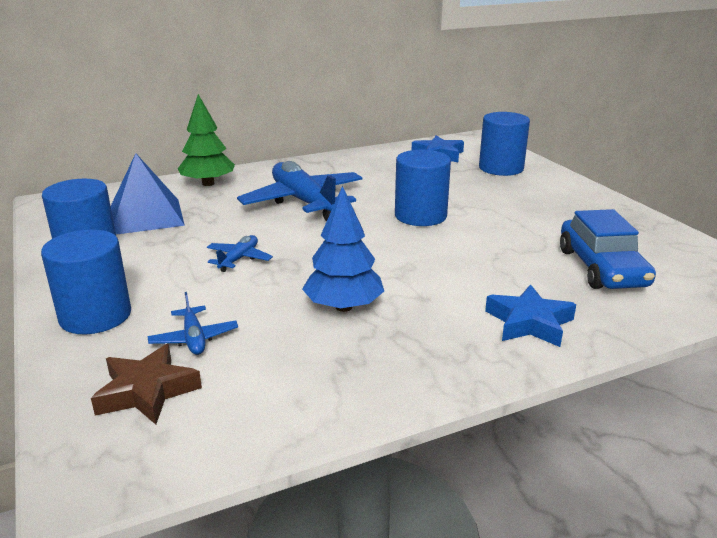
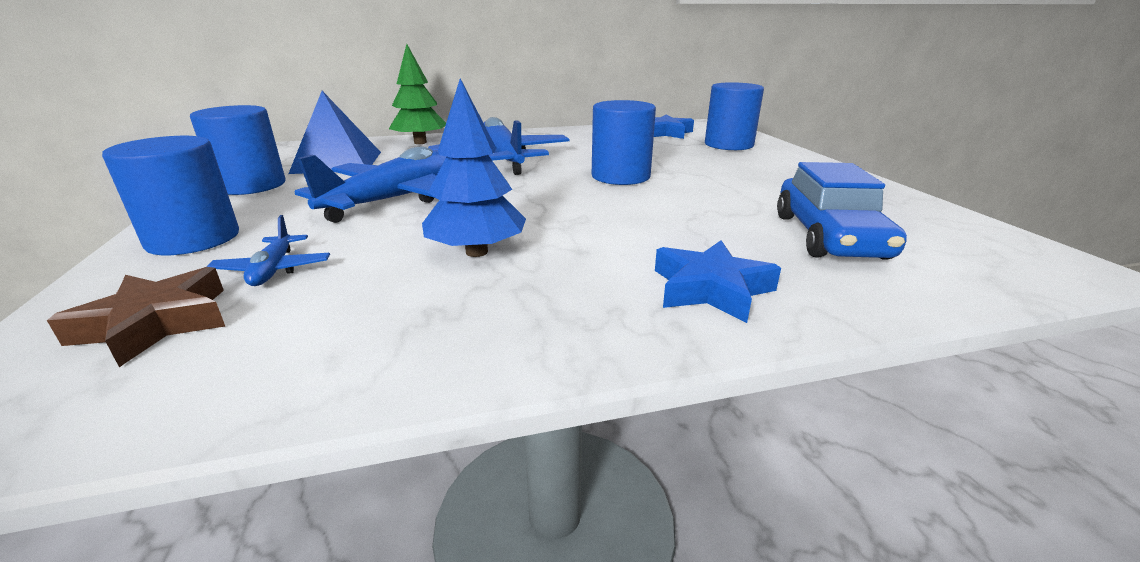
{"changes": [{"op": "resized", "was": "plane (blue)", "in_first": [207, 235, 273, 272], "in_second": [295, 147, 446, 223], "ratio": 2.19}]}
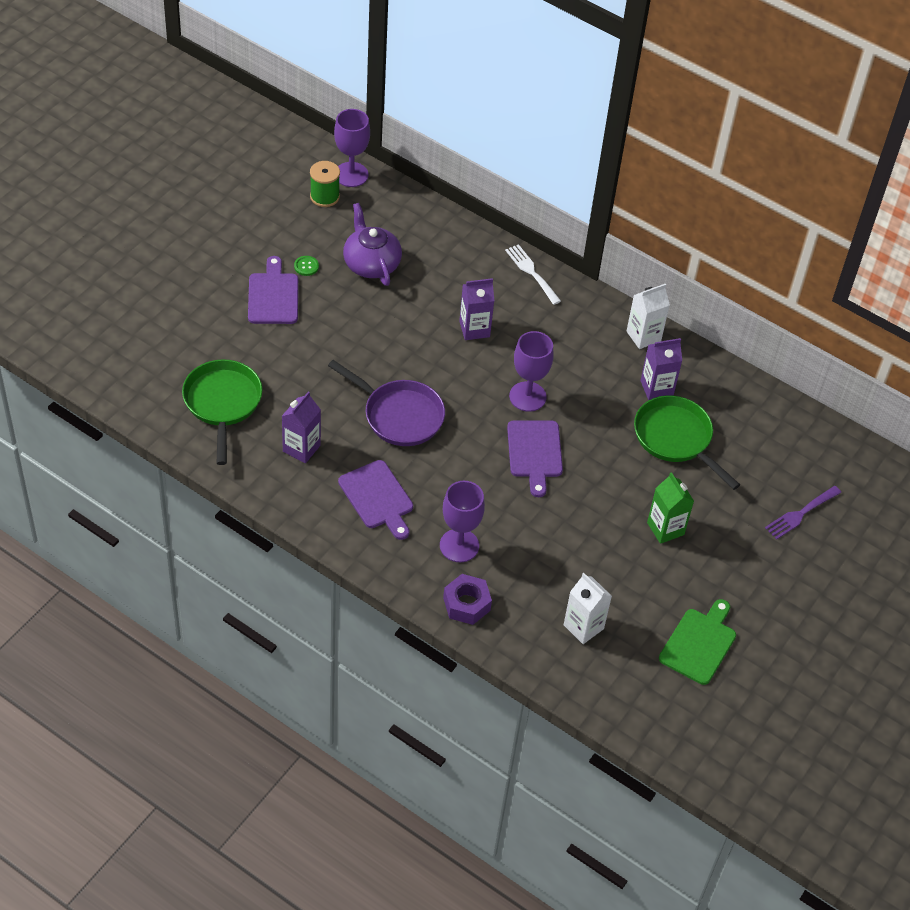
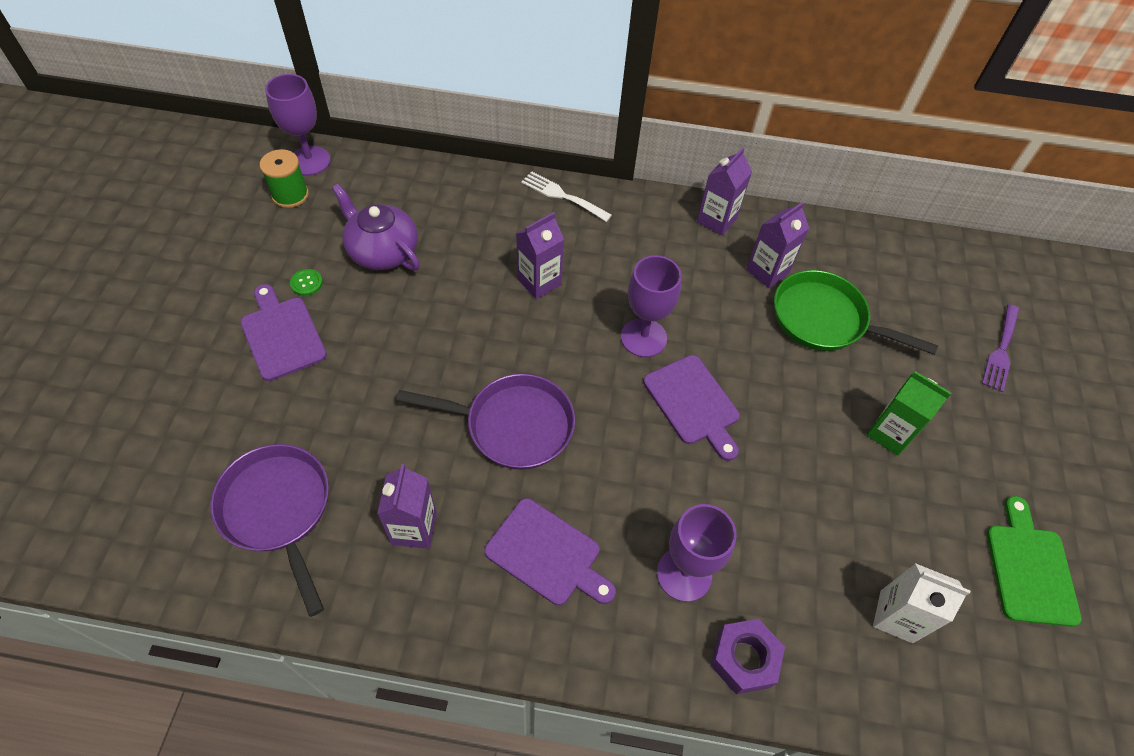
{"changes": [{"op": "recoloured", "was": "pan (green)", "now": "pan (purple)", "in_first": [182, 359, 262, 465], "in_second": [210, 444, 329, 617]}, {"op": "recoloured", "was": "carton (white)", "now": "carton (purple)", "in_first": [626, 284, 670, 349], "in_second": [697, 148, 752, 236]}]}
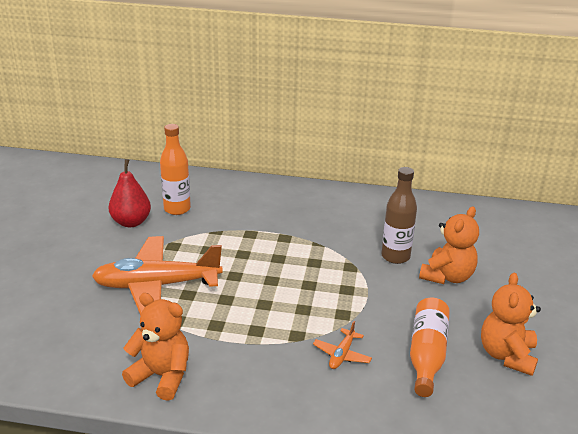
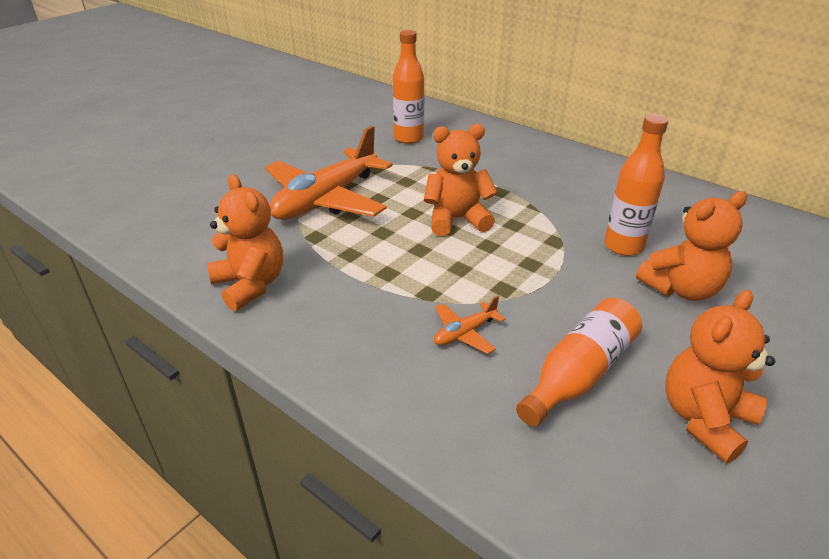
{"changes": [{"op": "removed", "was": "pear (red)", "in_first": [109, 159, 151, 227]}, {"op": "added", "now": "teddy bear (orange)", "in_second": [424, 124, 498, 236]}, {"op": "recoloured", "was": "bottle (brown)", "now": "bottle (orange)", "in_first": [382, 167, 417, 264], "in_second": [604, 115, 668, 256]}, {"op": "turned", "was": "plane (orange)", "in_first": [92, 236, 223, 316], "in_second": [265, 126, 392, 220], "clockwise": -75}]}
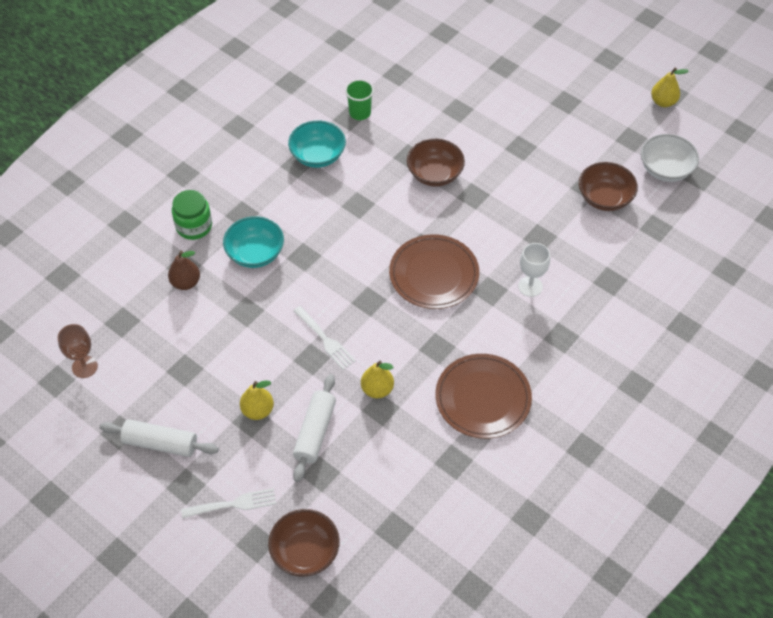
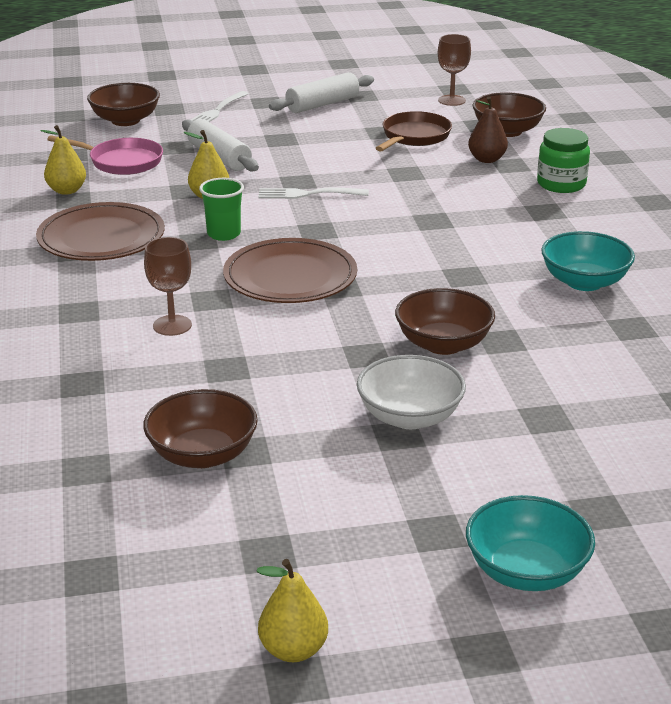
{"changes": [{"op": "added", "now": "pan (pink)", "in_second": [47, 135, 163, 175]}, {"op": "added", "now": "pan (brown)", "in_second": [375, 111, 452, 152]}, {"op": "added", "now": "bowl (brown)", "in_second": [473, 92, 546, 137]}, {"op": "moved", "was": "bowl (turquoise)", "in_first": [223, 216, 284, 268], "in_second": [466, 495, 595, 591]}, {"op": "moved", "was": "pear (yellow)", "in_first": [240, 380, 274, 420], "in_second": [40, 125, 86, 195]}, {"op": "moved", "was": "cup (green)", "in_first": [345, 79, 374, 120], "in_second": [199, 178, 244, 241]}, {"op": "moved", "was": "bowl (white)", "in_first": [641, 134, 699, 182], "in_second": [357, 355, 466, 429]}, {"op": "recoloured", "was": "goblet (white)", "now": "goblet (brown)", "in_first": [518, 243, 550, 297], "in_second": [144, 237, 192, 336]}]}
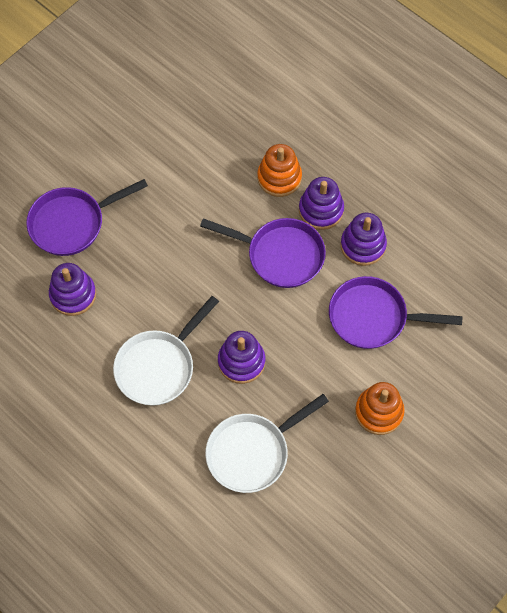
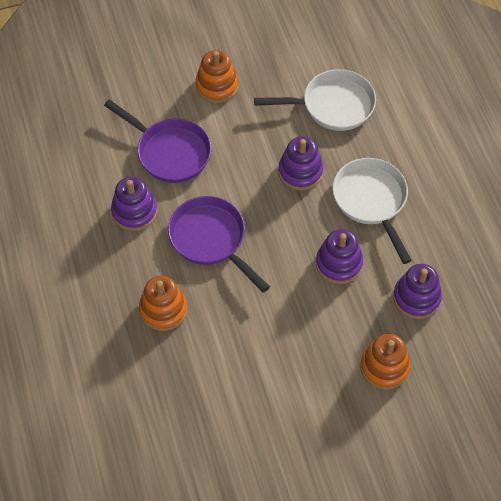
{"changes": [{"op": "moved", "was": "stacking toy (purple)", "in_first": [299, 177, 344, 230], "in_second": [316, 229, 363, 284]}, {"op": "replaced", "was": "pan (purple)", "now": "stacking toy (orange)", "in_first": [26, 179, 148, 256], "in_second": [360, 334, 411, 390]}, {"op": "turned", "was": "pan (white)", "in_first": [113, 296, 219, 406], "in_second": [332, 158, 412, 264], "clockwise": -90}]}
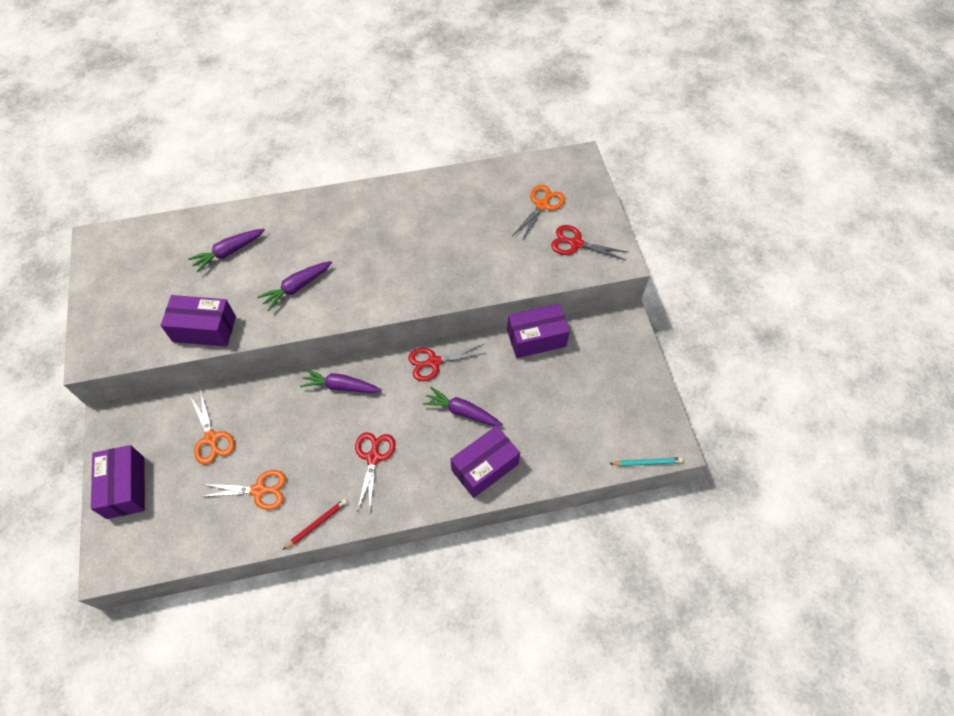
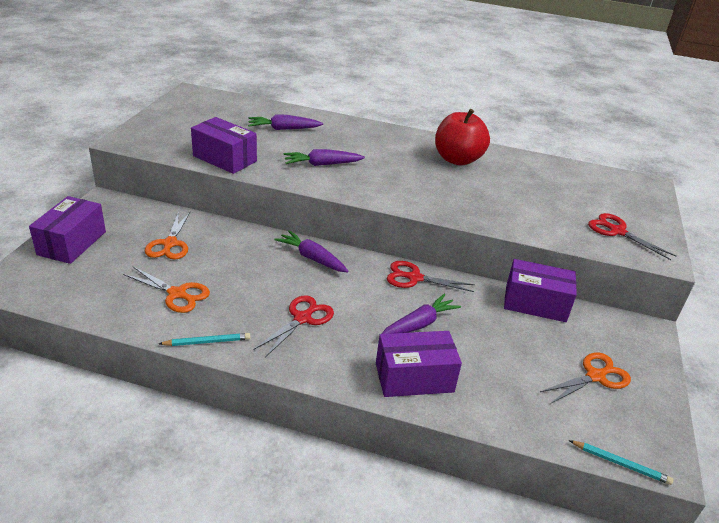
{"changes": [{"op": "added", "now": "apple (red)", "in_second": [435, 109, 490, 166]}, {"op": "moved", "was": "scissors (orange)", "in_first": [512, 185, 565, 241], "in_second": [540, 352, 631, 404]}, {"op": "recoloured", "was": "pencil (red)", "now": "pencil (turquoise)", "in_first": [283, 499, 348, 550], "in_second": [159, 333, 250, 346]}, {"op": "turned", "was": "carrot (purple)", "in_first": [422, 387, 503, 426], "in_second": [382, 294, 461, 334], "clockwise": 90}]}
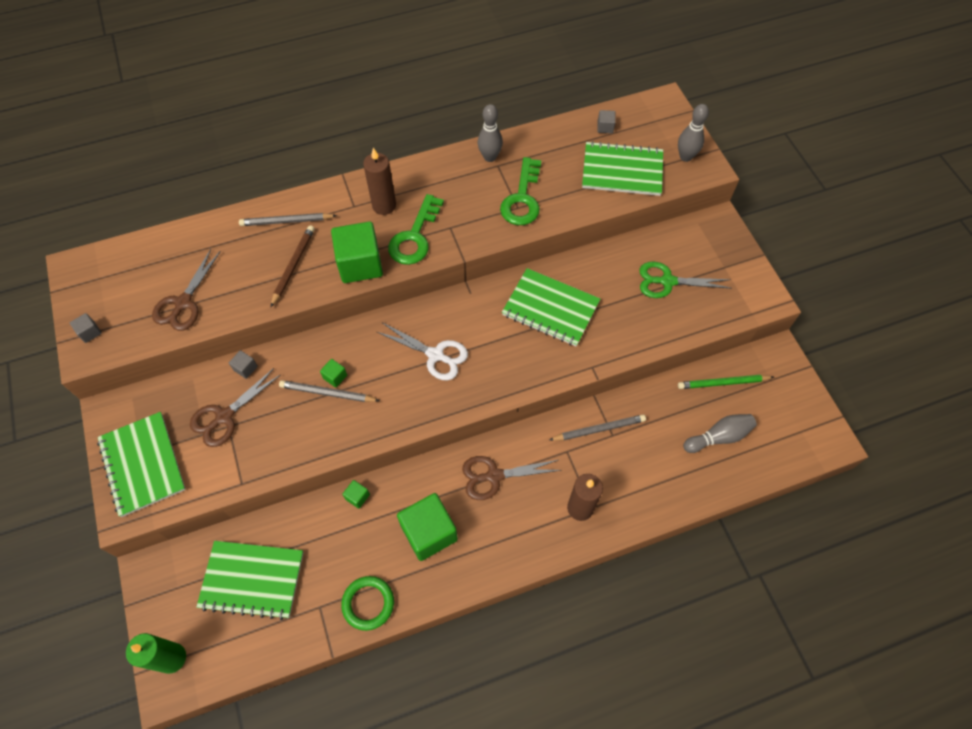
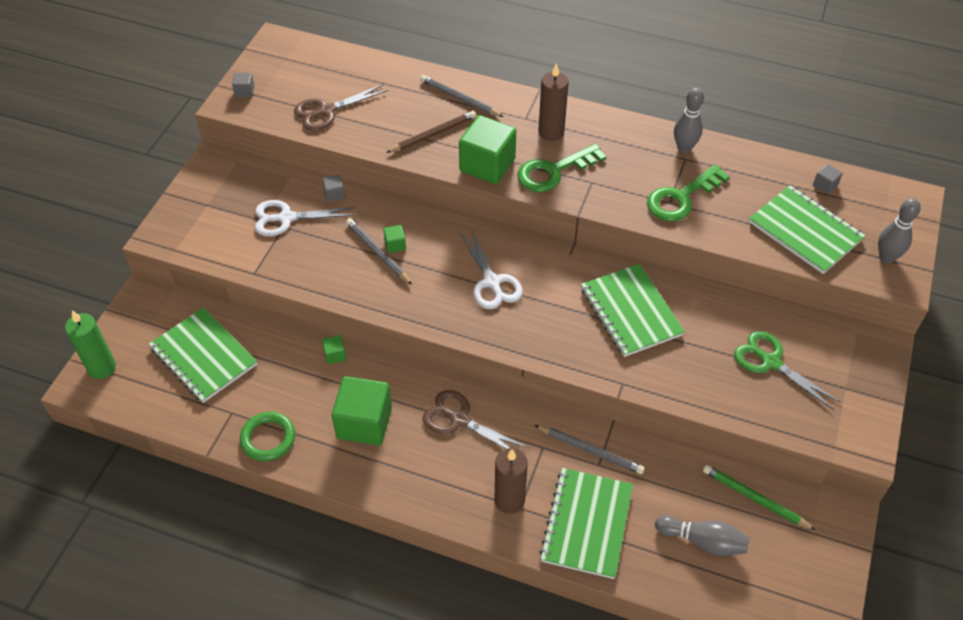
{"changes": [{"op": "moved", "was": "notebook (green)", "in_first": [97, 412, 186, 517], "in_second": [539, 468, 633, 579]}, {"op": "recoloured", "was": "scissors (brown)", "now": "scissors (white)", "in_first": [190, 368, 280, 447], "in_second": [255, 200, 355, 236]}]}
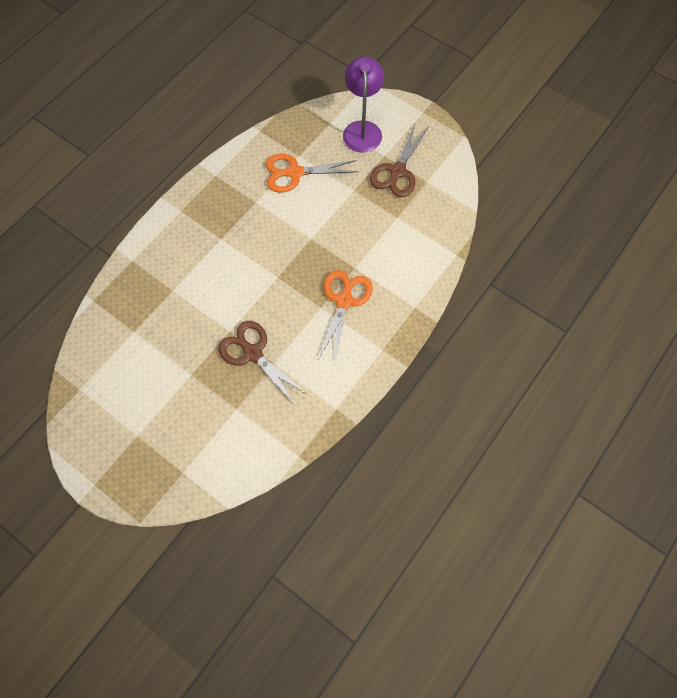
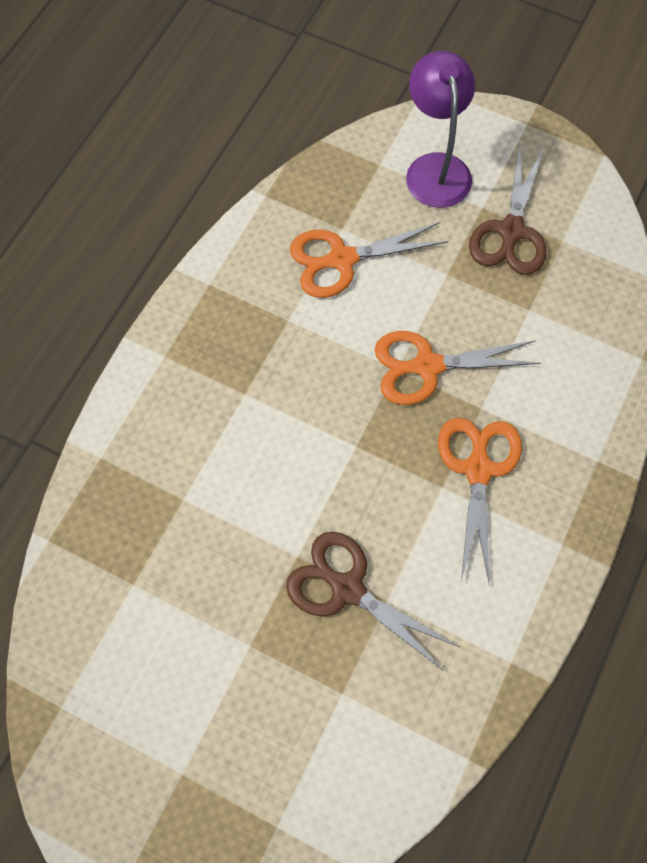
{"changes": [{"op": "added", "now": "scissors (orange)", "in_second": [374, 331, 541, 405]}]}
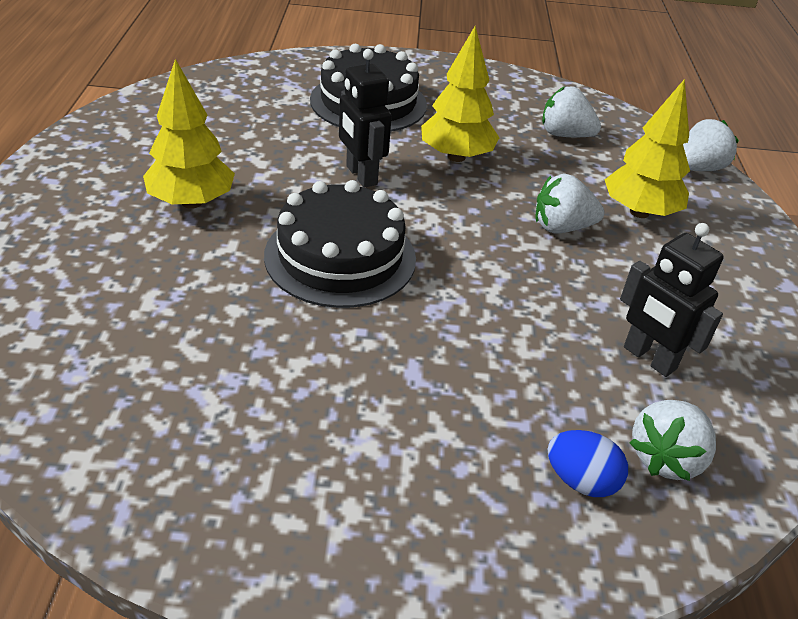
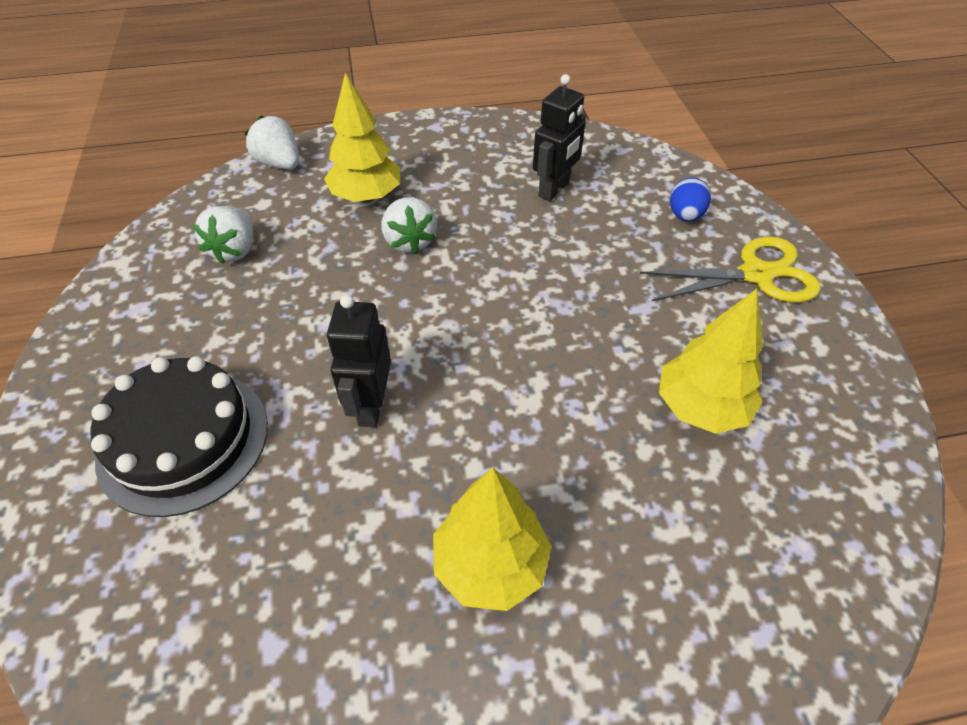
{"changes": [{"op": "removed", "was": "cake (black)", "in_first": [264, 180, 416, 308]}, {"op": "removed", "was": "strawberry (white)", "in_first": [629, 400, 716, 481]}, {"op": "added", "now": "scissors (yellow)", "in_second": [640, 237, 821, 303]}, {"op": "moved", "was": "tree (yellow)", "in_first": [421, 26, 499, 162], "in_second": [659, 289, 763, 434]}, {"op": "turned", "was": "robot (black)", "in_first": [339, 49, 392, 188], "in_second": [327, 294, 391, 427], "clockwise": 135}]}
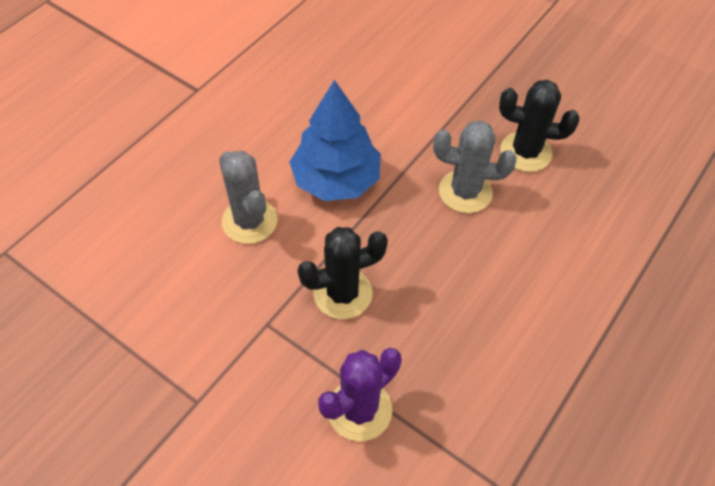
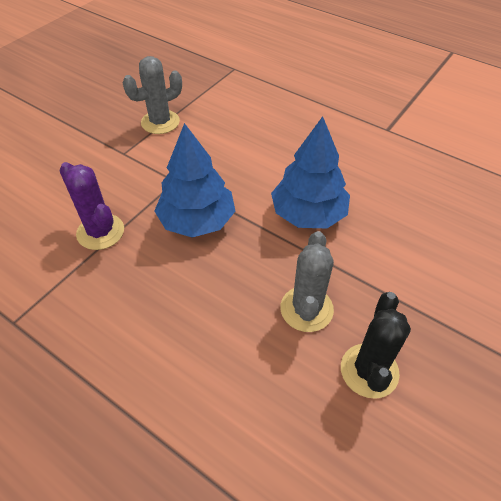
{"changes": [{"op": "moved", "was": "cactus (grey)", "in_first": [219, 151, 278, 244], "in_second": [122, 56, 182, 134]}, {"op": "replaced", "was": "cactus (black)", "now": "tree (blue)", "in_first": [297, 227, 388, 319], "in_second": [154, 123, 235, 238]}]}
